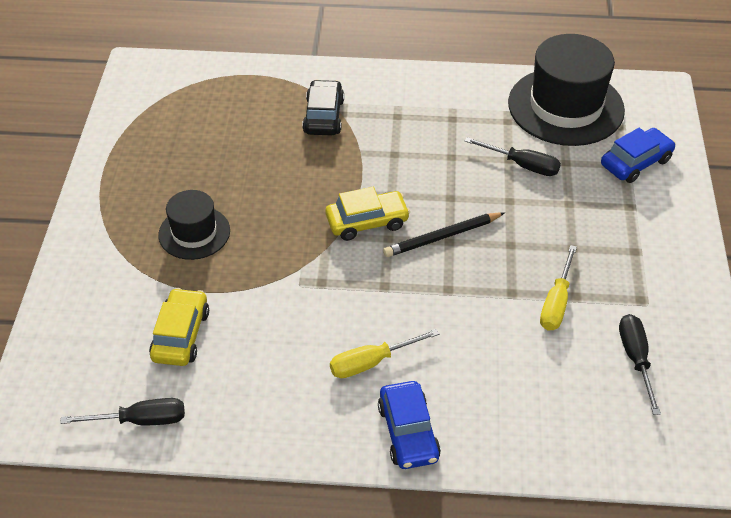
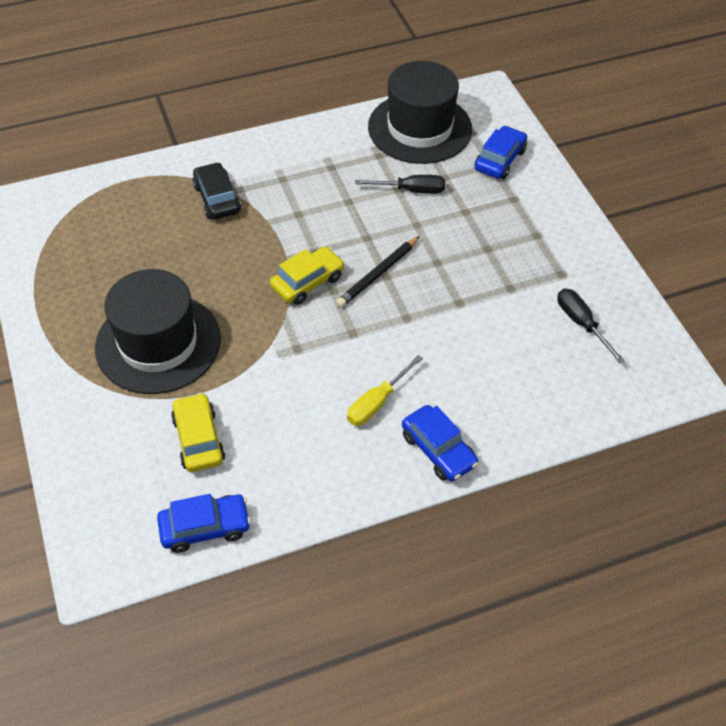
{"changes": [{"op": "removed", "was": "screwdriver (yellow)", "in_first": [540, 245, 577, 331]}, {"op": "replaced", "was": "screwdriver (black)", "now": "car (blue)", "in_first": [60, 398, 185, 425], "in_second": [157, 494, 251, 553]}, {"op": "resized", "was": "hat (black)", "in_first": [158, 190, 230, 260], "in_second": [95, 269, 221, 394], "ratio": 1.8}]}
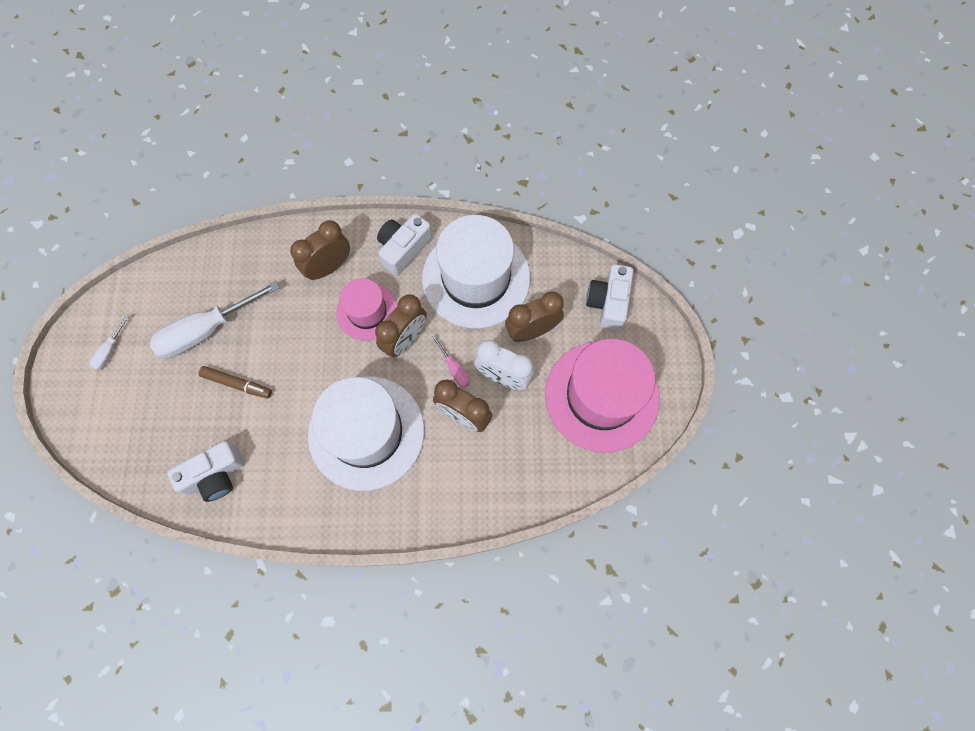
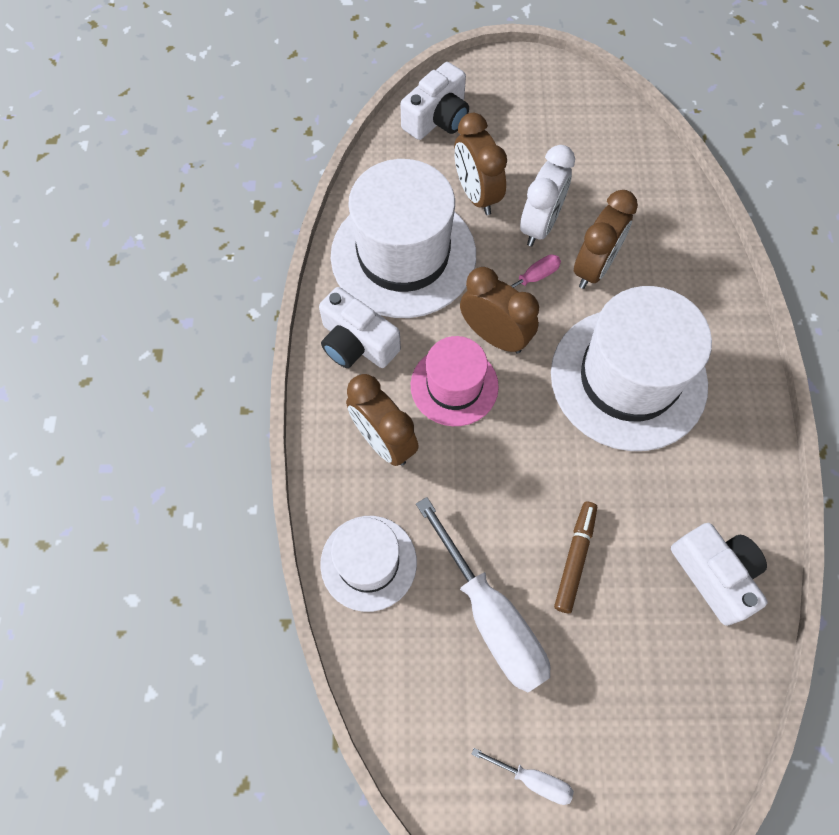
{"changes": [{"op": "removed", "was": "hat (pink)", "in_first": [545, 339, 660, 453]}, {"op": "added", "now": "hat (white)", "in_second": [320, 516, 417, 612]}, {"op": "turned", "was": "camera (white)", "in_first": [586, 264, 633, 331], "in_second": [400, 62, 469, 140], "clockwise": -60}]}
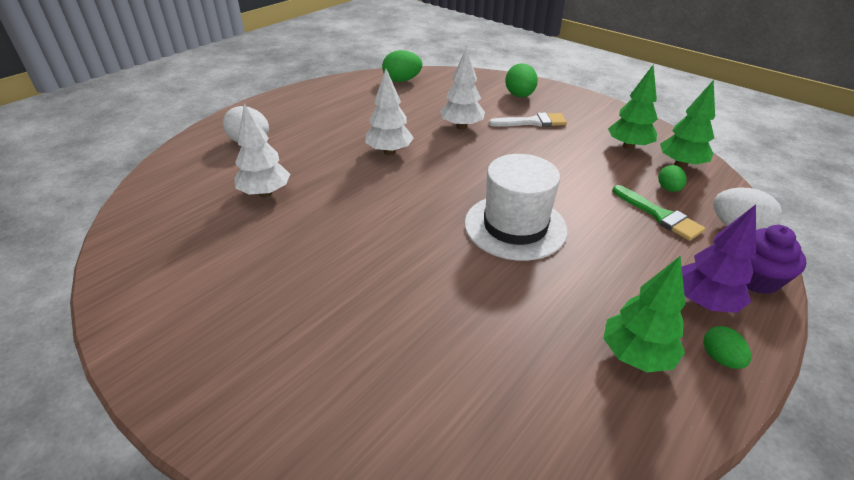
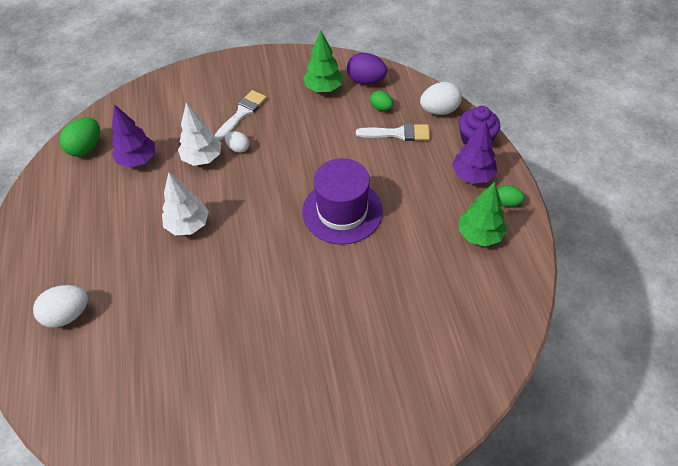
{"changes": [{"op": "removed", "was": "tree (white)", "in_first": [234, 104, 290, 197]}, {"op": "removed", "was": "egg (green)", "in_first": [505, 63, 538, 97]}, {"op": "added", "now": "tree (purple)", "in_second": [112, 104, 155, 168]}, {"op": "added", "now": "egg (white)", "in_second": [225, 131, 250, 153]}, {"op": "replaced", "was": "tree (green)", "now": "egg (purple)", "in_first": [660, 80, 715, 168], "in_second": [347, 53, 387, 84]}, {"op": "recoloured", "was": "hat (white)", "now": "hat (purple)", "in_first": [464, 154, 567, 261], "in_second": [302, 158, 383, 245]}, {"op": "recoloured", "was": "brush (green)", "now": "brush (white)", "in_first": [612, 185, 706, 241], "in_second": [356, 123, 430, 141]}]}
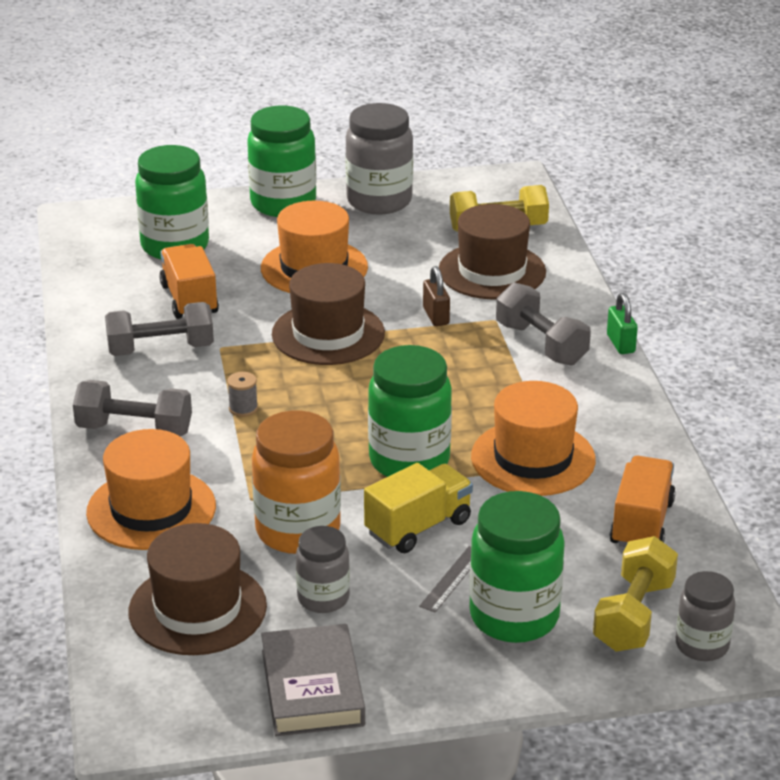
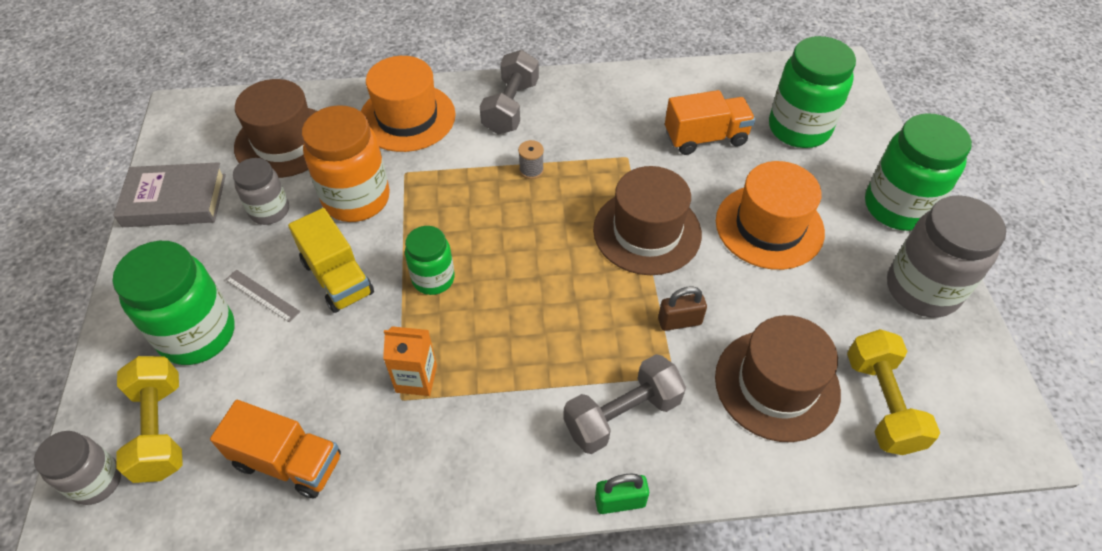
{"changes": [{"op": "removed", "was": "dumbbell (grey)", "in_first": [105, 302, 214, 356]}, {"op": "replaced", "was": "hat (orange)", "now": "carton (orange)", "in_first": [471, 381, 596, 496], "in_second": [383, 326, 437, 396]}, {"op": "turned", "was": "dumbbell (yellow)", "in_first": [593, 536, 678, 652], "in_second": [116, 356, 183, 483], "clockwise": 45}, {"op": "resized", "was": "jar (green)", "in_first": [368, 345, 452, 477], "in_second": [405, 226, 455, 295], "ratio": 0.59}]}
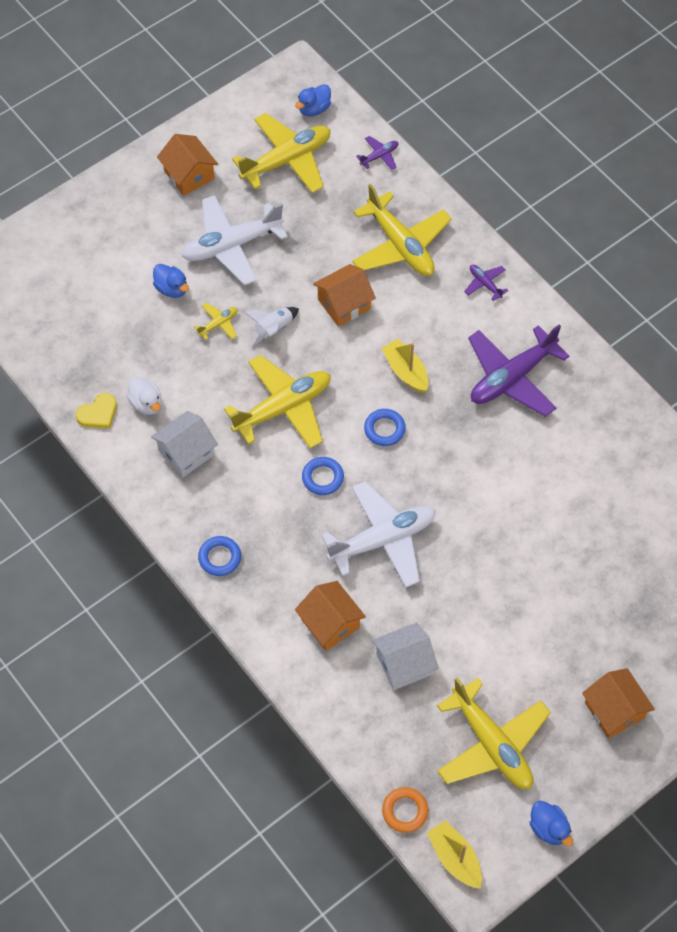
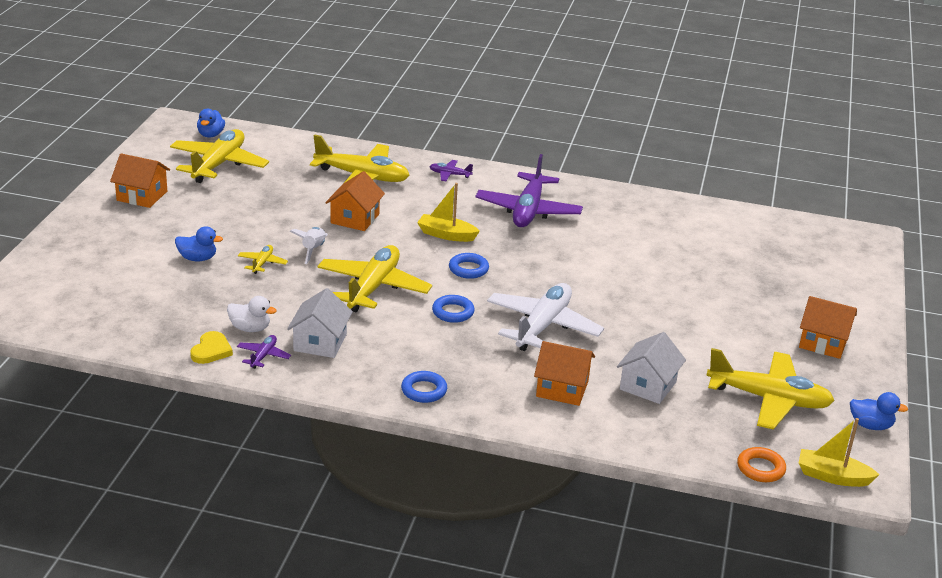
{"changes": [{"op": "removed", "was": "plane (white)", "in_first": [181, 195, 288, 285]}, {"op": "moved", "was": "plane (purple)", "in_first": [356, 136, 398, 170], "in_second": [237, 335, 291, 369]}]}
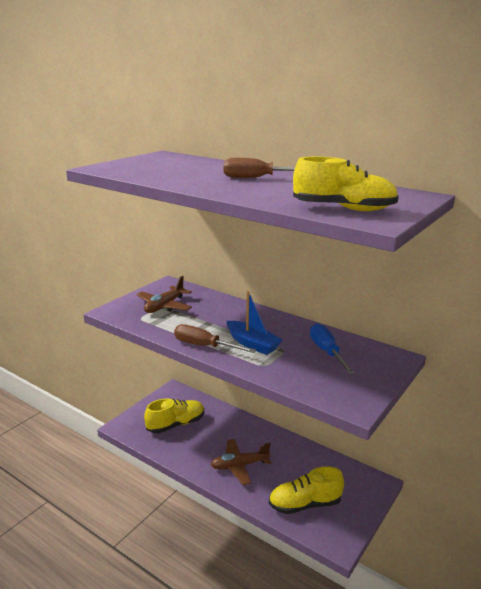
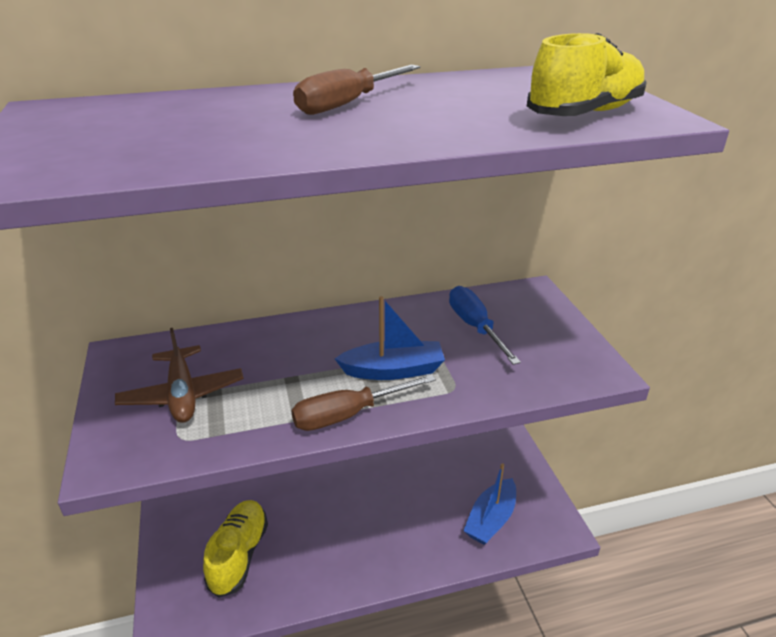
{"changes": [{"op": "removed", "was": "plane (brown)", "in_first": [211, 439, 271, 485]}, {"op": "replaced", "was": "shoe (yellow)", "now": "boat (blue)", "in_first": [269, 466, 344, 514], "in_second": [463, 463, 516, 545]}, {"op": "turned", "was": "screwdriver (blue)", "in_first": [310, 323, 355, 375], "in_second": [449, 286, 521, 365], "clockwise": 45}]}
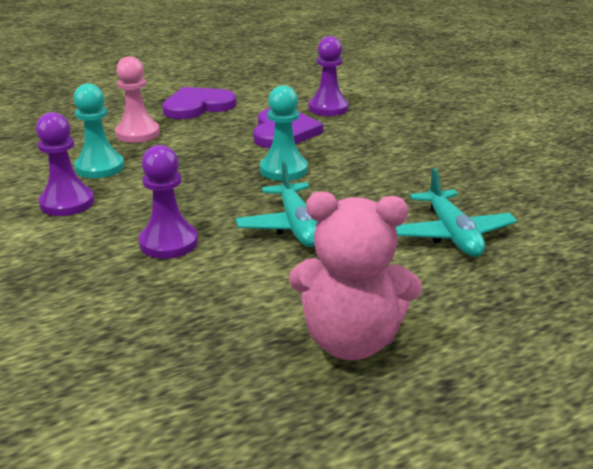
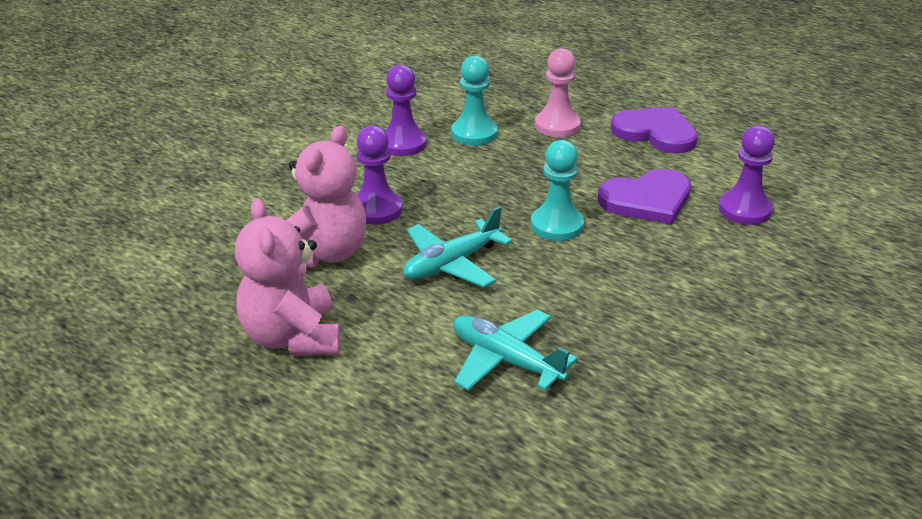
{"changes": [{"op": "added", "now": "teddy bear (pink)", "in_second": [286, 125, 366, 267]}, {"op": "turned", "was": "plane (turquoise)", "in_first": [396, 168, 517, 257], "in_second": [453, 310, 578, 391], "clockwise": 75}]}
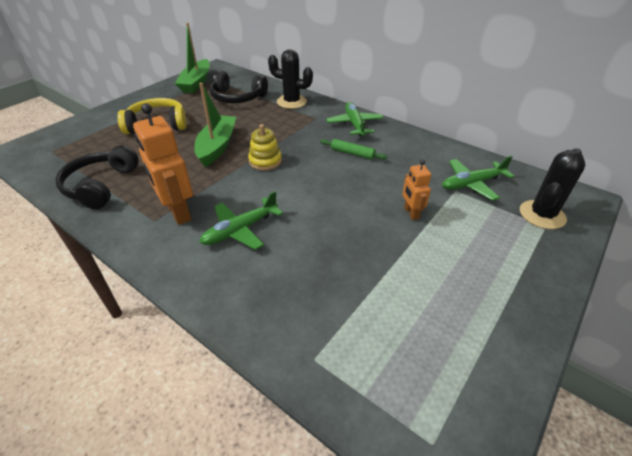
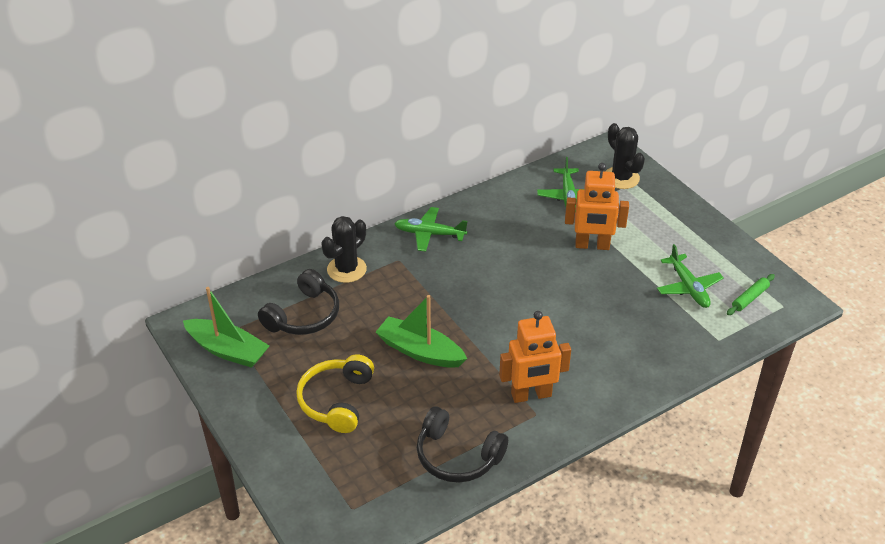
{"changes": [{"op": "removed", "was": "stacking toy (yellow)", "in_first": [248, 124, 282, 171]}, {"op": "moved", "was": "plane (green)", "in_first": [199, 191, 283, 250], "in_second": [657, 244, 724, 308]}, {"op": "moved", "was": "rolling pin (green)", "in_first": [320, 139, 387, 160], "in_second": [727, 274, 775, 315]}, {"op": "resized", "was": "robot (orange)", "in_first": [402, 160, 431, 220], "in_second": [565, 163, 629, 250], "ratio": 1.83}]}
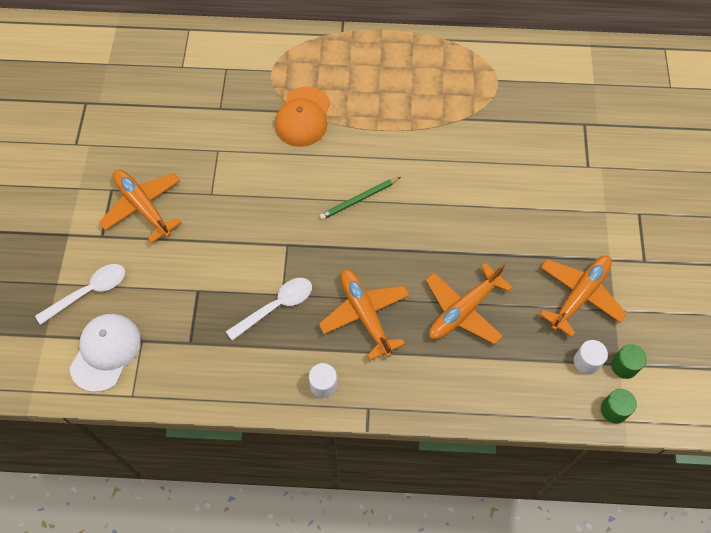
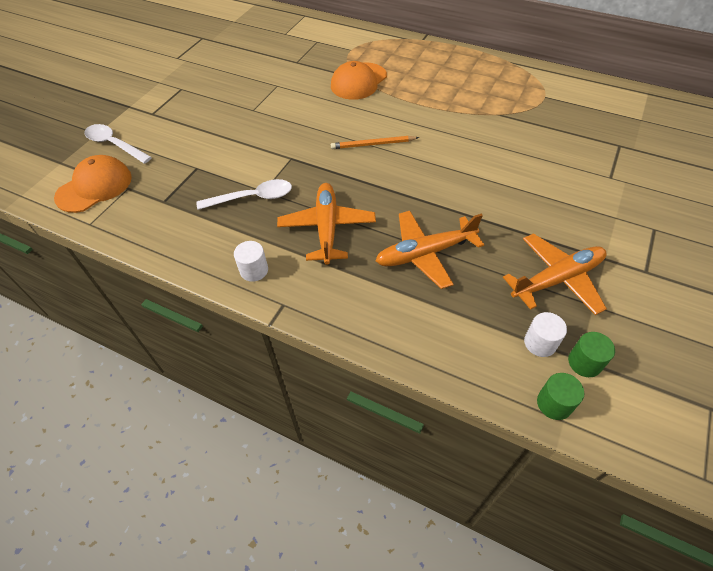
{"changes": [{"op": "removed", "was": "plane (orange)", "in_first": [99, 169, 182, 243]}, {"op": "recoloured", "was": "cap (white)", "now": "cap (orange)", "in_first": [70, 314, 141, 392], "in_second": [54, 155, 132, 213]}, {"op": "recoloured", "was": "pencil (green)", "now": "pencil (orange)", "in_first": [319, 177, 401, 220], "in_second": [331, 136, 419, 149]}, {"op": "turned", "was": "spoon (white)", "in_first": [35, 264, 125, 325], "in_second": [84, 124, 152, 164], "clockwise": -135}]}
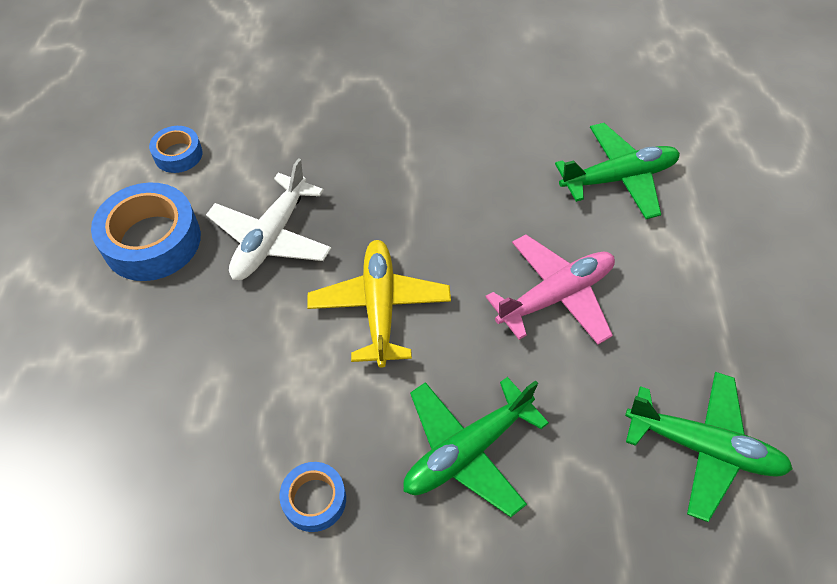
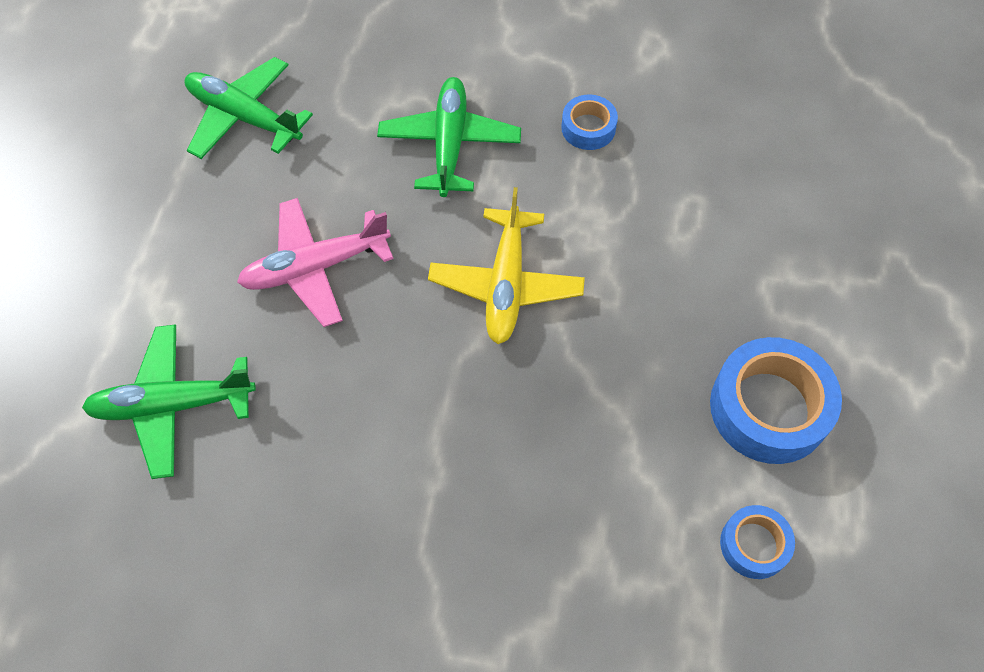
{"changes": [{"op": "removed", "was": "plane (white)", "in_first": [206, 158, 331, 280]}, {"op": "turned", "was": "plane (green)", "in_first": [403, 377, 549, 517], "in_second": [377, 77, 521, 197], "clockwise": -60}]}
